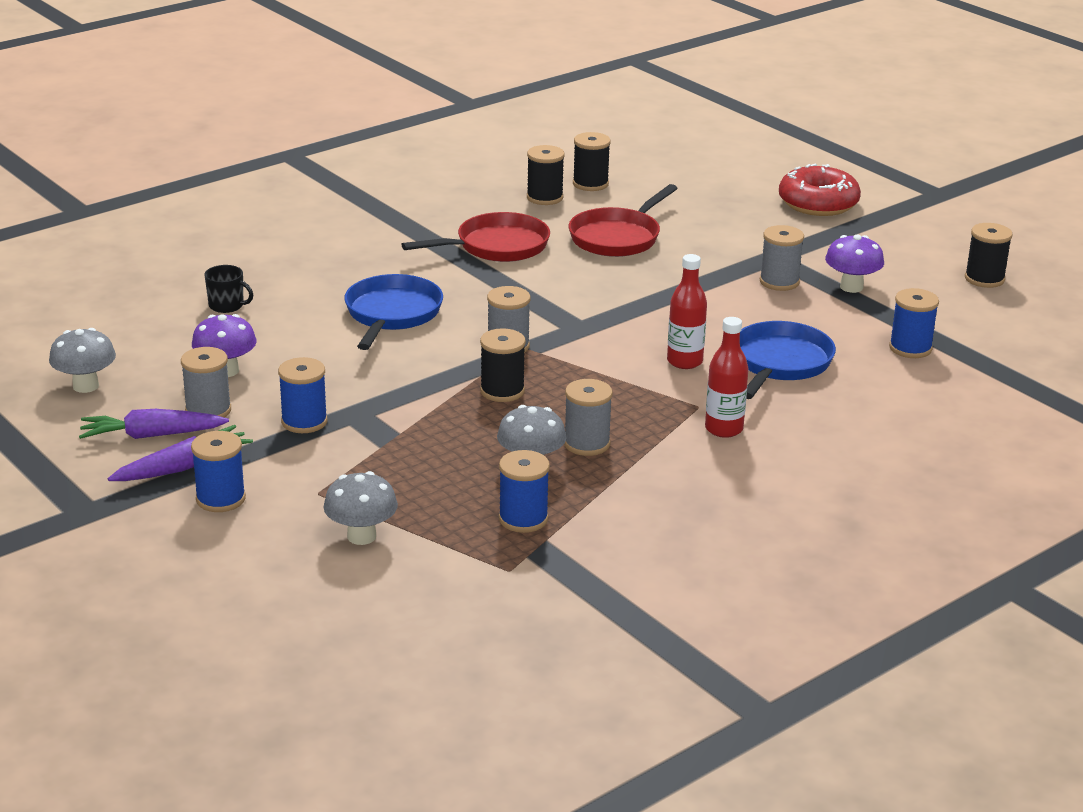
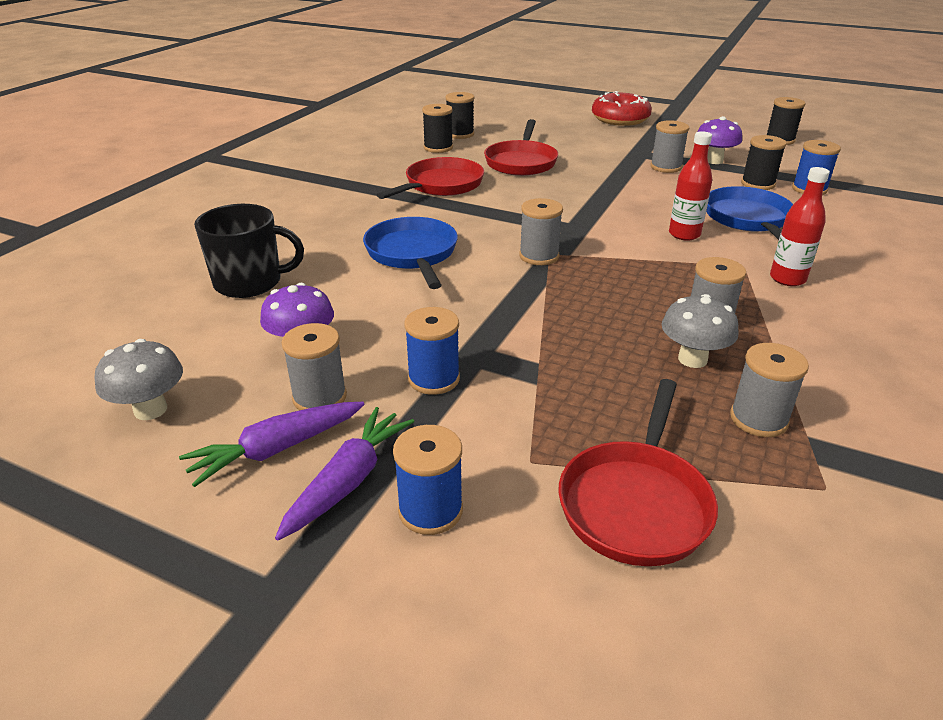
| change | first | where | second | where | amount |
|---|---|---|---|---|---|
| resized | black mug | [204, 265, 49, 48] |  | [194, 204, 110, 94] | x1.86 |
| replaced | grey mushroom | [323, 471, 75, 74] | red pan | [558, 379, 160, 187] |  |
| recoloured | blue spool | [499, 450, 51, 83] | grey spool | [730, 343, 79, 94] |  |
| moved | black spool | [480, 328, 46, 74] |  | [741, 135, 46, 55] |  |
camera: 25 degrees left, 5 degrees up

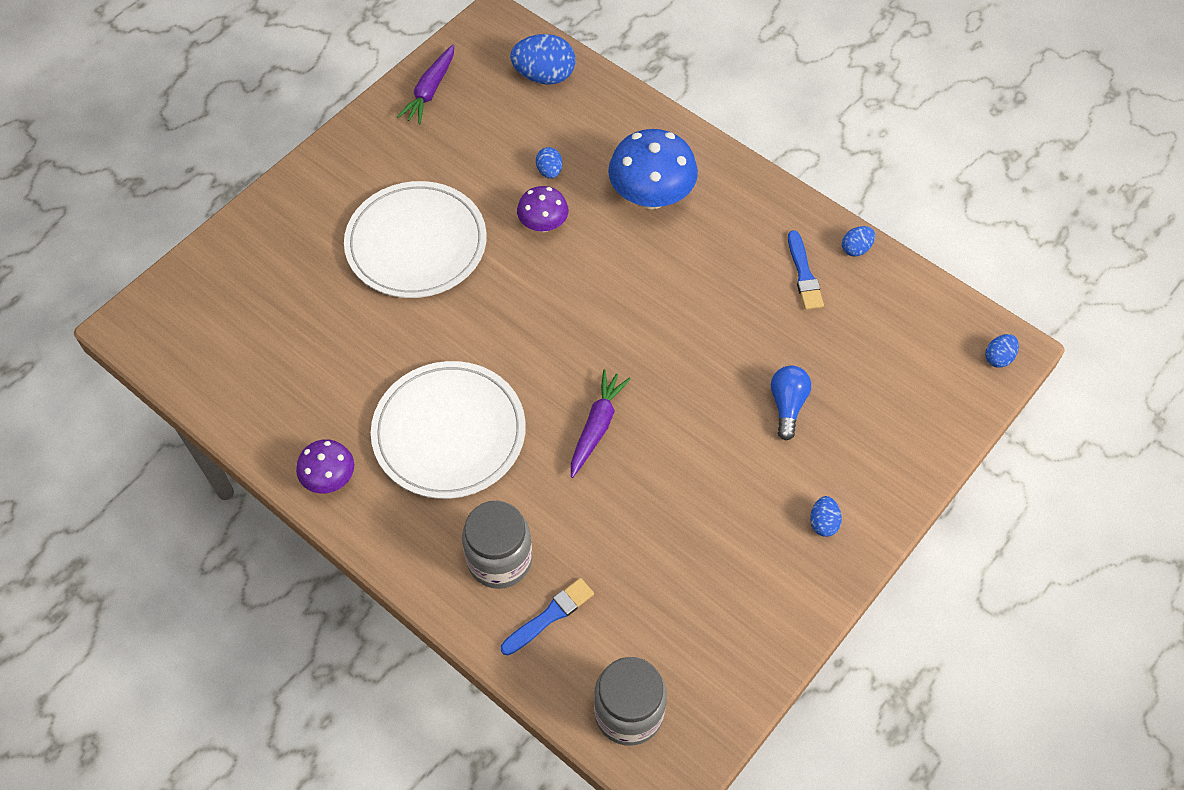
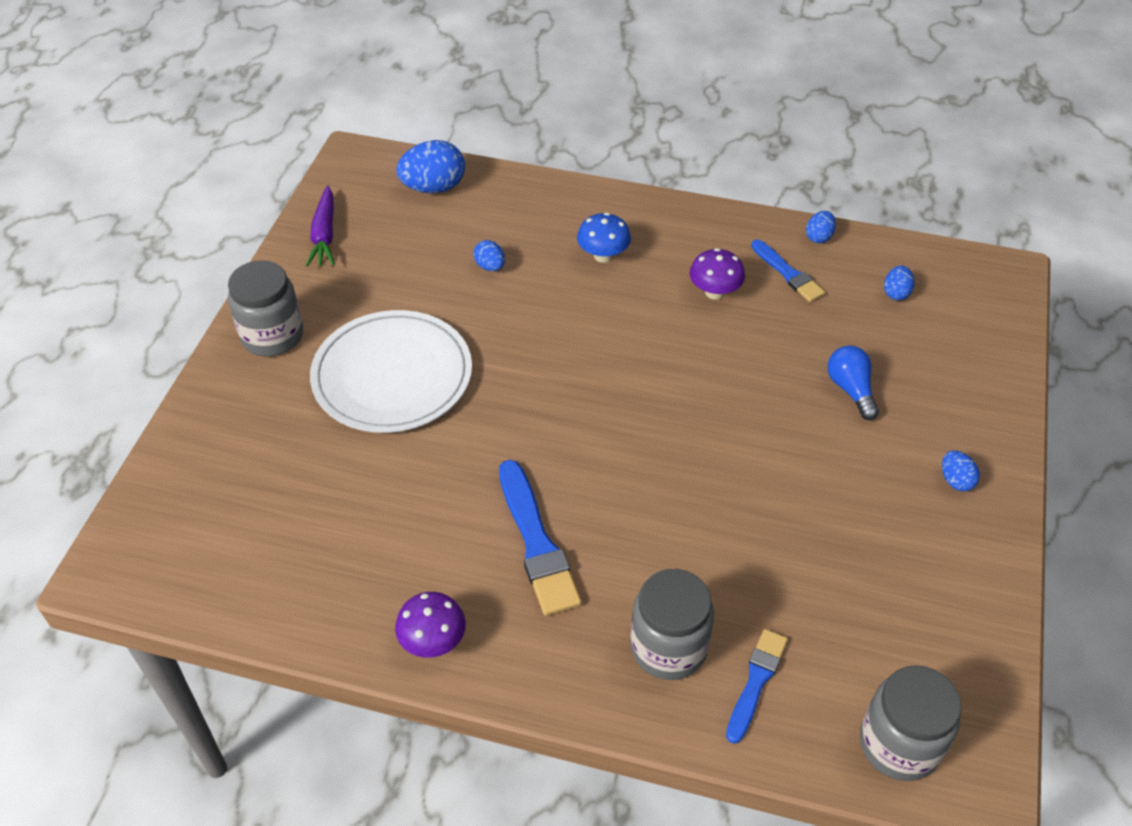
| change | first | where | second | where | amount |
|---|---|---|---|---|---|
| added |  |  | grey jar | [228, 260, 75, 96] |  |
| replaced | white plate | [371, 361, 155, 138] | blue brush | [499, 460, 83, 156] |  |
| resized | blue mushroom | [608, 129, 90, 80] |  | [577, 213, 54, 50] | x0.58 |
| moved | purple mushroom | [517, 186, 52, 46] |  | [690, 248, 55, 52] |  |
| moved | blue egg | [985, 334, 34, 34] |  | [884, 265, 30, 36] |  |
| removed | purple carrot | [571, 370, 59, 108] |  |  |  |
camera: 25 degrees left, 10 degrees down

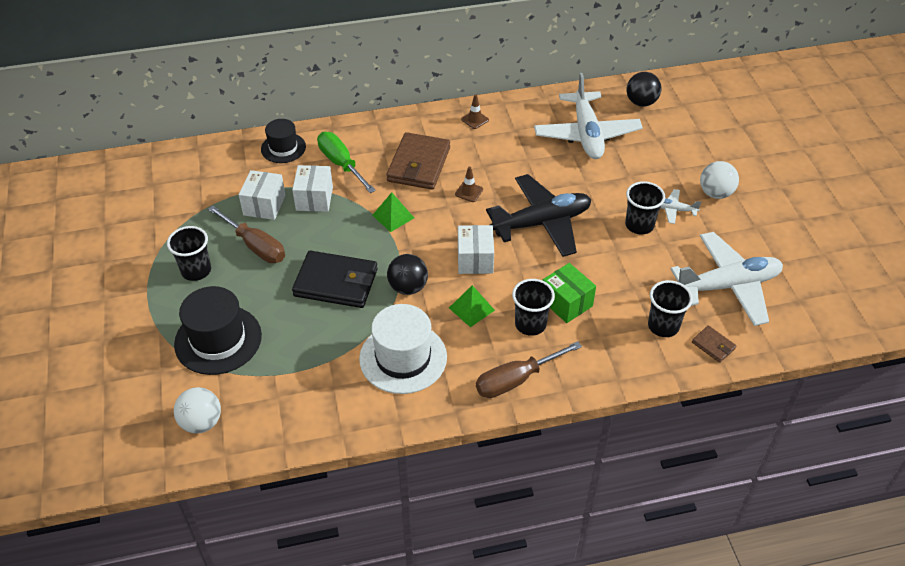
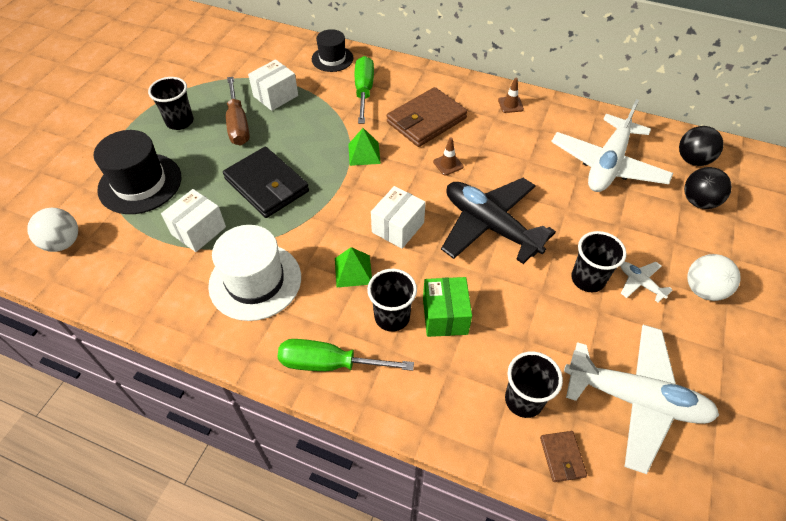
| change | first | where | second | where | amount |
|---|---|---|---|---|---|
| moved | white box | [292, 165, 41, 47] |  | [161, 189, 65, 63] |  |
| recoloured | brown screwdriver | [476, 341, 106, 57] | green screwdriver | [277, 339, 137, 32] |  |
| turned | black plane | [486, 174, 105, 83] |  | [441, 178, 115, 86] | 150 degrees counterclockwise |
| moved | black ball | [387, 254, 41, 41] |  | [684, 167, 48, 42] |  |
camera: 35 degrees right, 5 degrees up

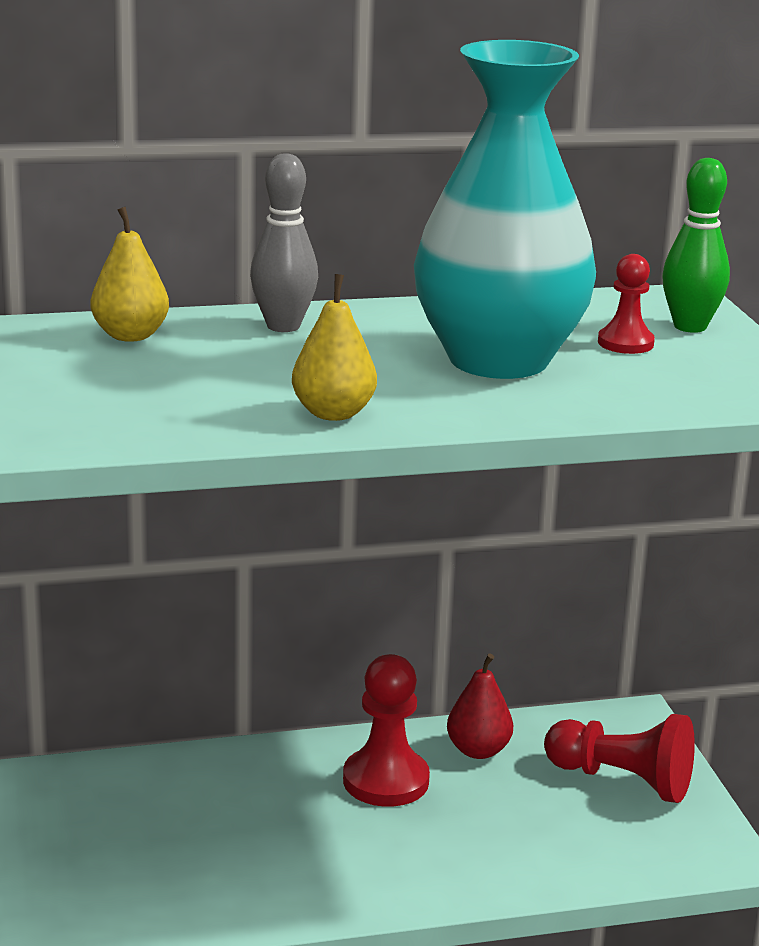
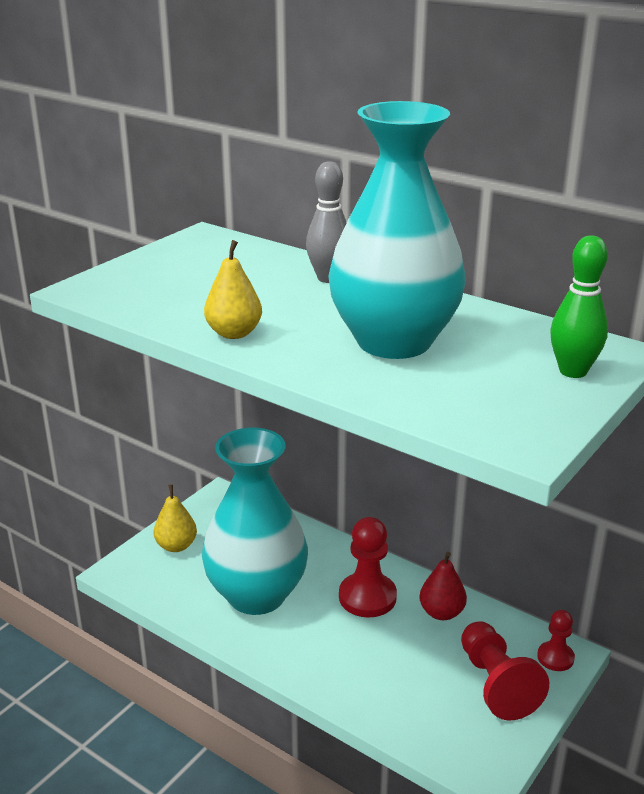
| change | first | where | second | where | amount |
|---|---|---|---|---|---|
| moved | yellow pear | [90, 207, 79, 135] |  | [153, 484, 44, 68] |  |
| added |  |  | turquoise vase | [202, 428, 106, 187] |  |
| moved | red pawn | [598, 254, 57, 100] |  | [537, 610, 38, 61] |  |
camera: 50 degrees right, 5 degrees up

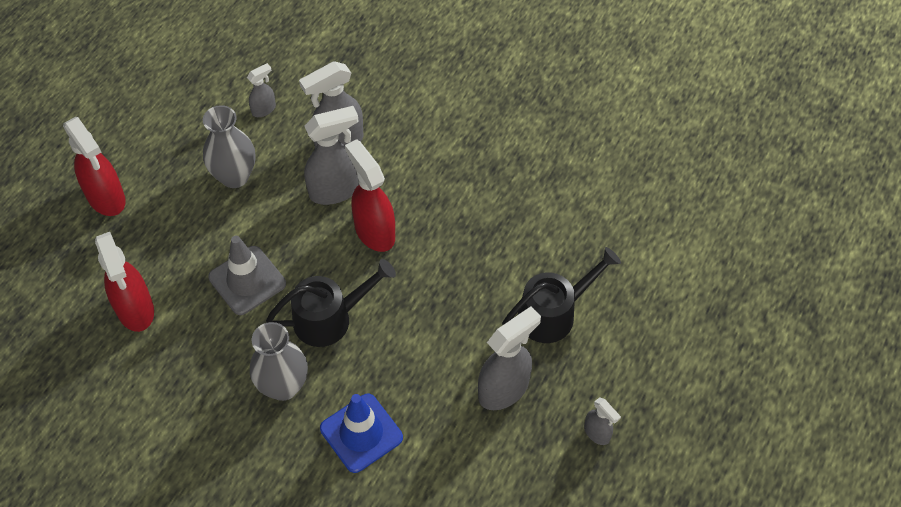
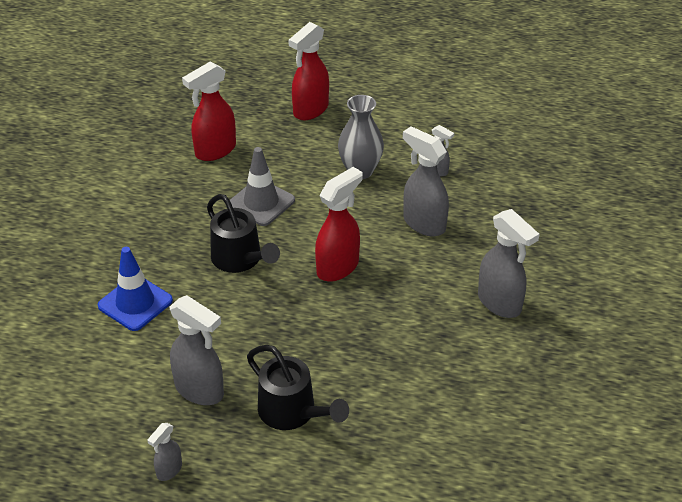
| change | first | where | second | where | amount |
|---|---|---|---|---|---|
| moved | grey spray bottle | [304, 106, 55, 99] |  | [478, 209, 61, 109] |  |
| removed | grey vase | [250, 322, 58, 79] |  |  |  |
camera: 75 degrees right, 15 degrees down

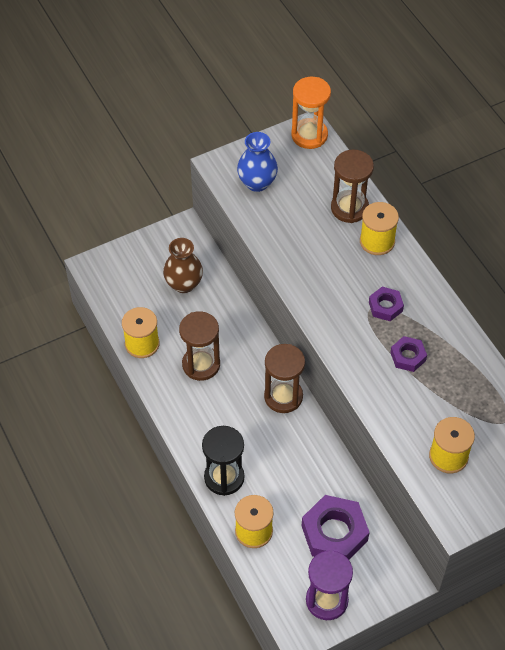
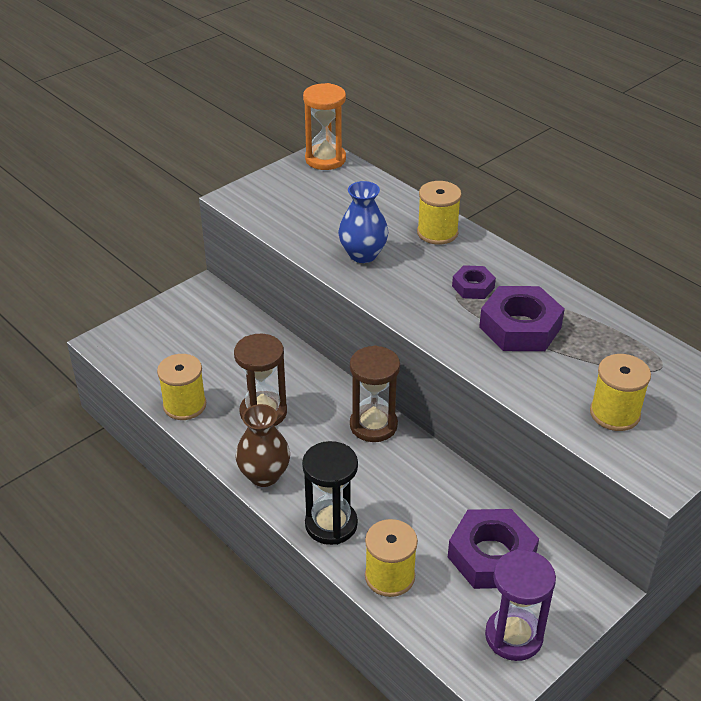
| change | first | where | second | where | amount |
|---|---|---|---|---|---|
| moved | brown vase | [163, 238, 40, 55] |  | [236, 404, 54, 83] |  |
| moved | blue vase | [237, 132, 41, 60] |  | [338, 181, 50, 82] |  |
| resized | purple nut | [390, 336, 37, 36] |  | [479, 286, 86, 65] | x1.85 |
| removed | brown hourglass | [331, 150, 43, 73] |  |  |  |
camera: 15 degrees left, 15 degrees down

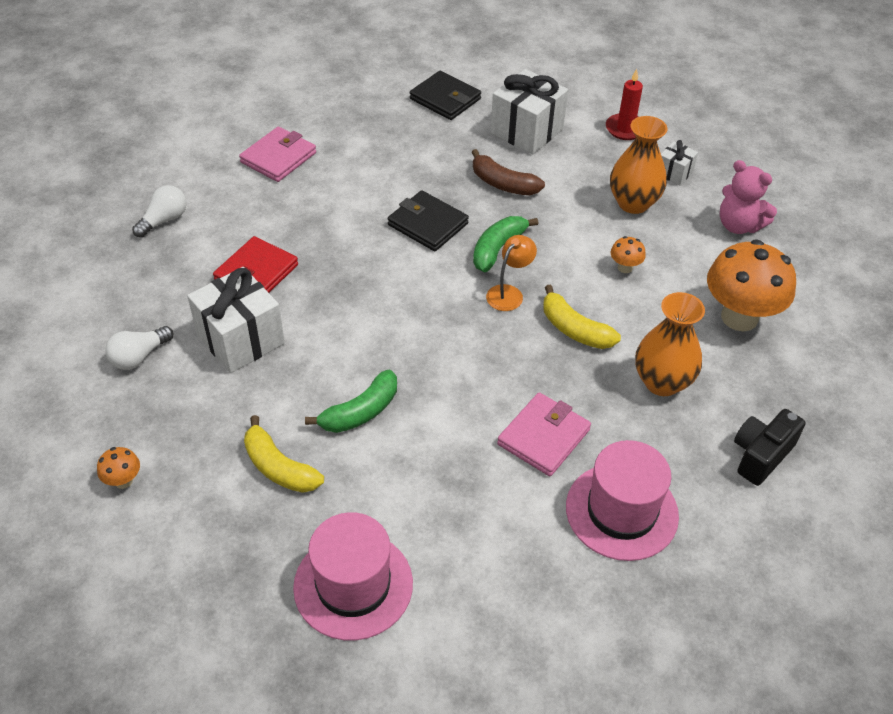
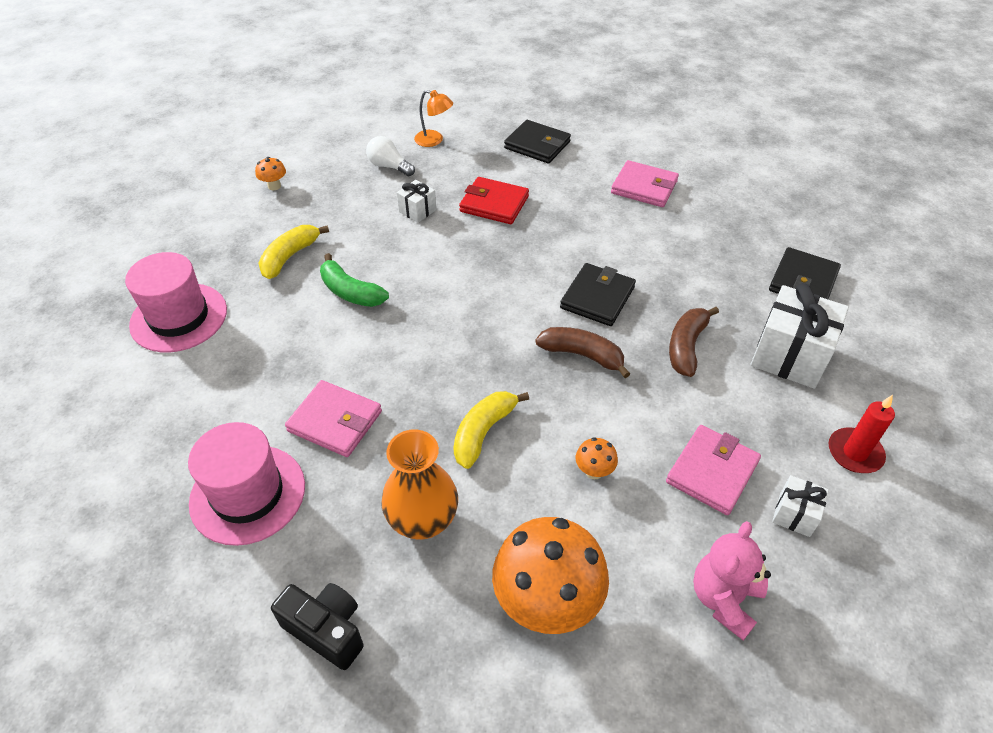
| change | first | where | second | where | amount |
|---|---|---|---|---|---|
| resized | white gift | [187, 267, 98, 106] |  | [397, 180, 39, 43] | x0.50 |
| moved | orange lamp | [486, 235, 51, 76] |  | [414, 90, 39, 57] |  |
| replaced | white light bulb | [132, 185, 55, 53] | black wallet | [504, 120, 67, 44] |  |
| recoloured | green banana | [473, 216, 66, 56] | brown banana | [535, 327, 95, 51] |  |
| replaced | orange vase | [610, 116, 58, 98] | pink wallet | [666, 425, 95, 90] |  |
camera: 80 degrees right, 0 degrees up

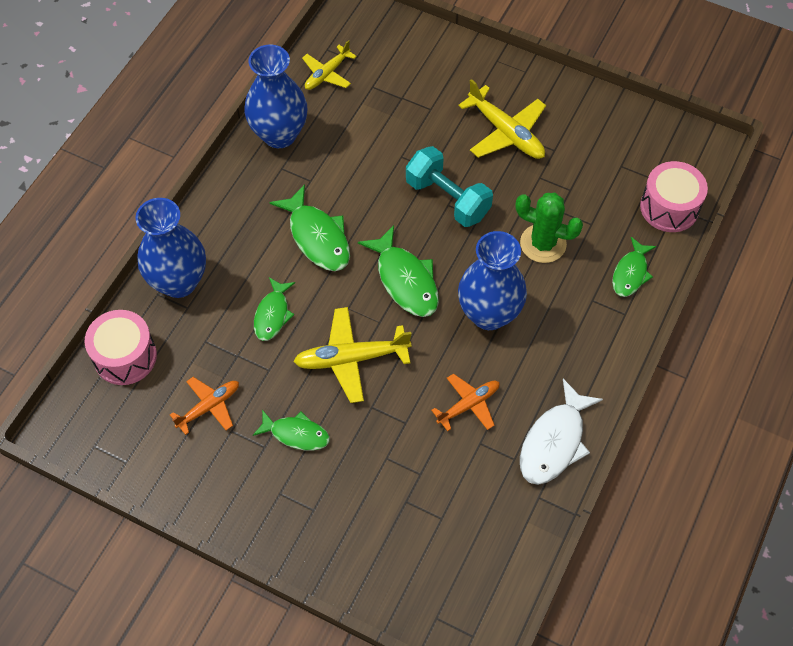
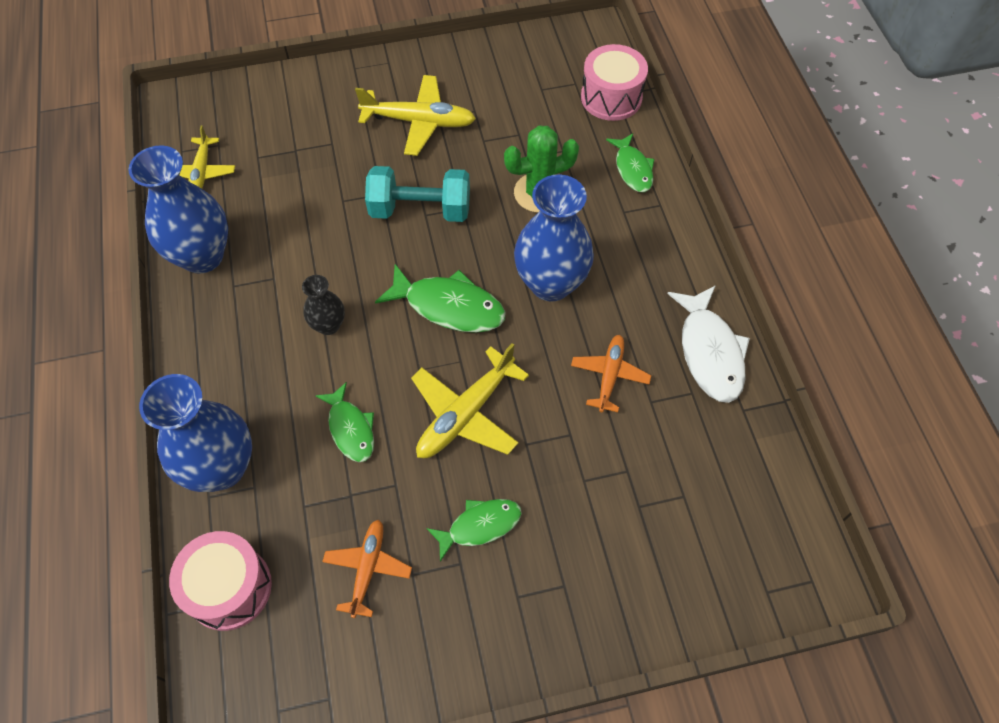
| change | first | where | second | where | amount |
|---|---|---|---|---|---|
| replaced | green fish | [269, 184, 81, 87] | black vase | [302, 275, 43, 60] |  |
camera: 40 degrees left, 0 degrees up

